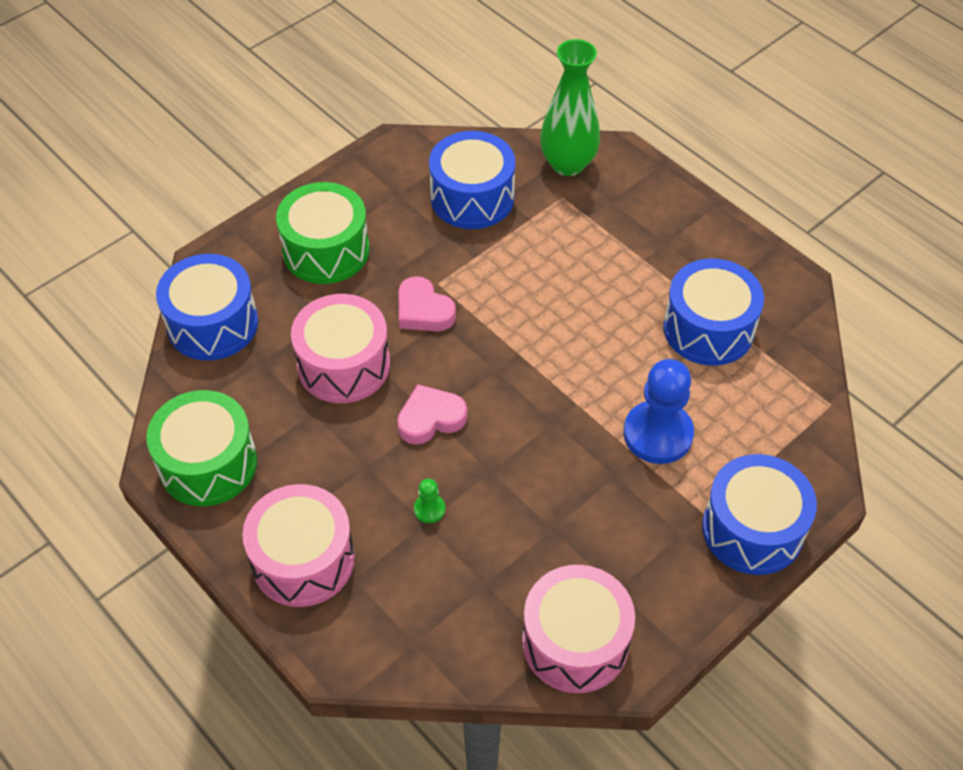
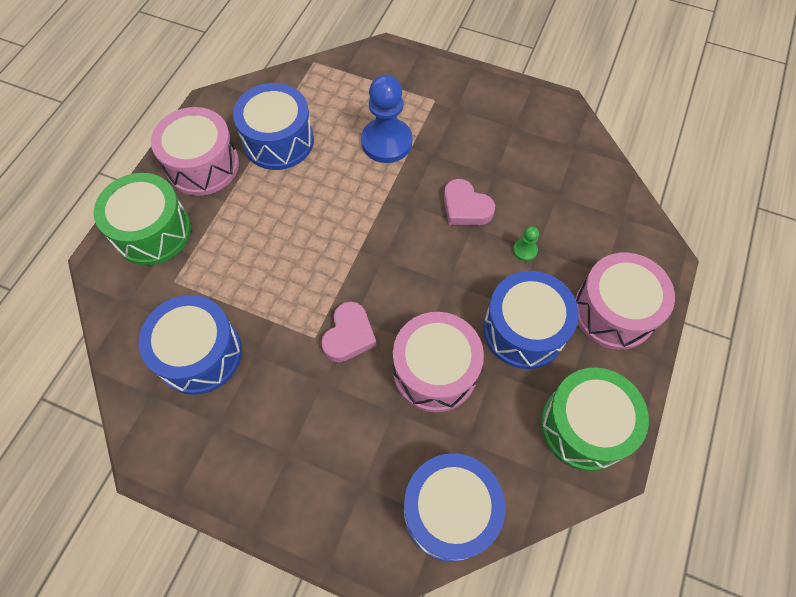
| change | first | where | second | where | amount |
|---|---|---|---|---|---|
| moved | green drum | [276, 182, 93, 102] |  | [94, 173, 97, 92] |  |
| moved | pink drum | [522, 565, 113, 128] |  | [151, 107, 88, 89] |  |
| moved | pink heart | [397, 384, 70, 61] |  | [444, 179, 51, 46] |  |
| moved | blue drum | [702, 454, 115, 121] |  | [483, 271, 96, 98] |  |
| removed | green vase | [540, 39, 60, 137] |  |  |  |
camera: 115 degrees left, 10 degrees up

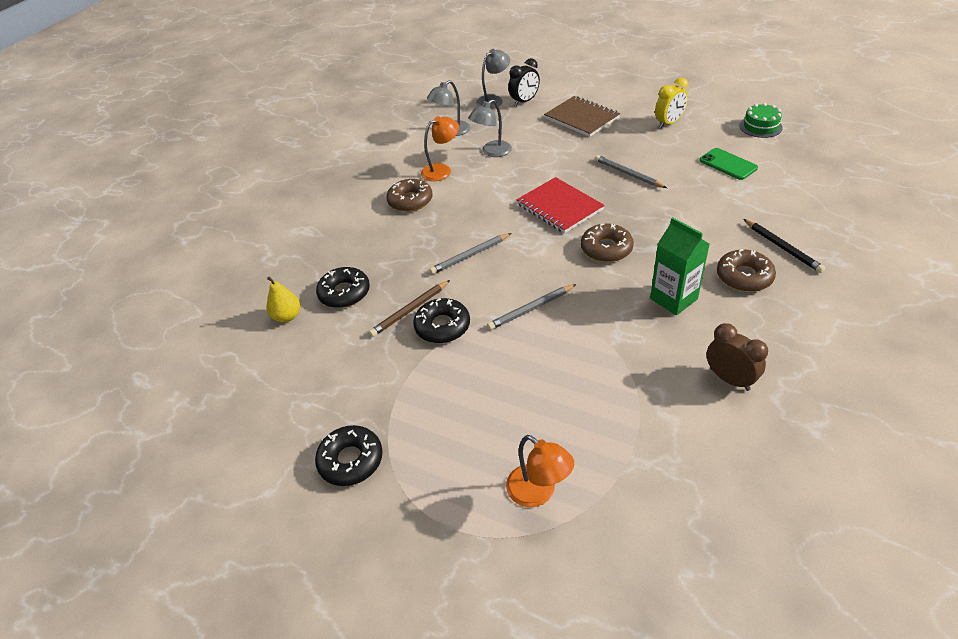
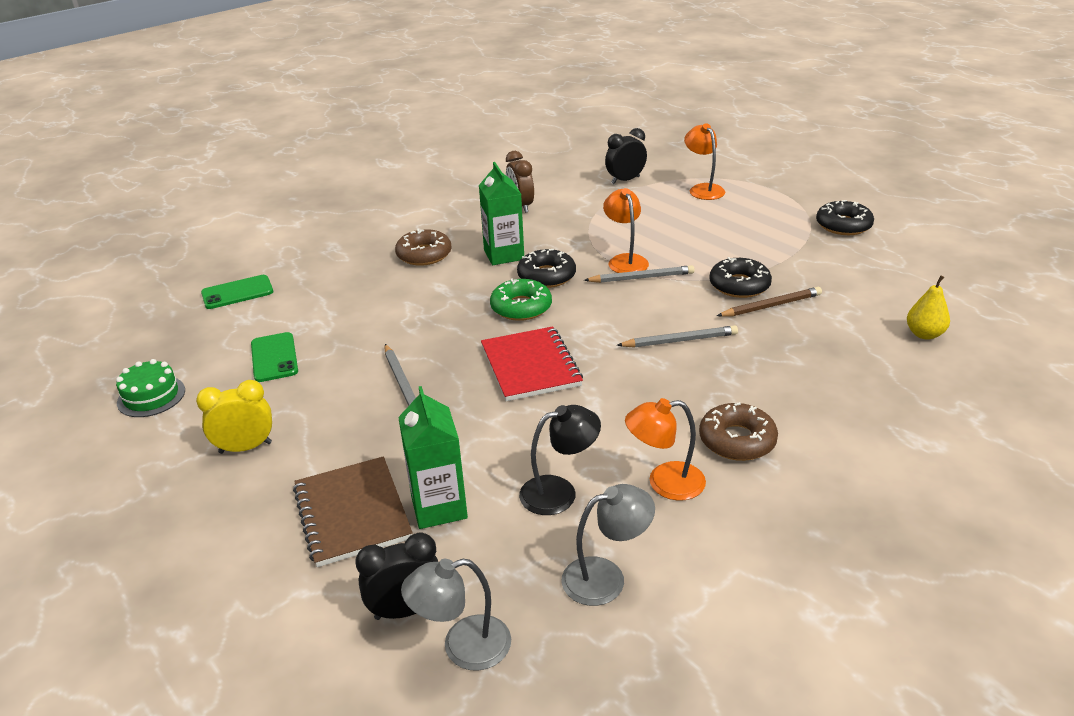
| change | first | where | second | where | amount |
|---|---|---|---|---|---|
| added |  |  | green phone | [201, 275, 72, 34] |  |
| added |  |  | green carton | [398, 386, 70, 143] |  |
| recoloured | brown donut | [581, 223, 53, 39] | green donut | [490, 278, 62, 43] |  |
| moved | black donut | [316, 267, 54, 41] |  | [517, 249, 59, 39] |  |
| recoloured | grey lamp | [468, 99, 44, 58] | black lamp | [519, 405, 82, 110] |  |
| added |  |  | orange lamp | [603, 188, 46, 85] |  |
| added |  |  | black clock | [605, 128, 42, 56] |  |
| removed | black pencil | [743, 219, 82, 54] |  |  |  |
camera: 160 degrees left, 10 degrees down

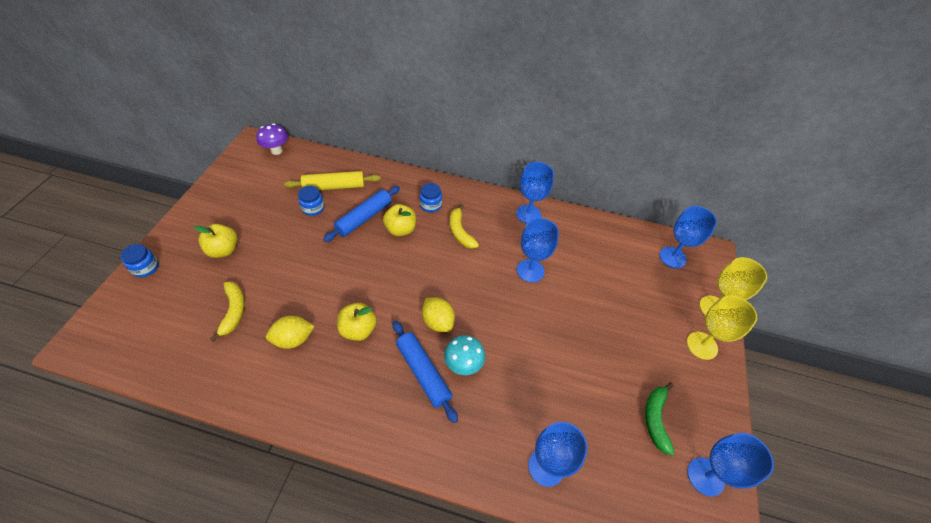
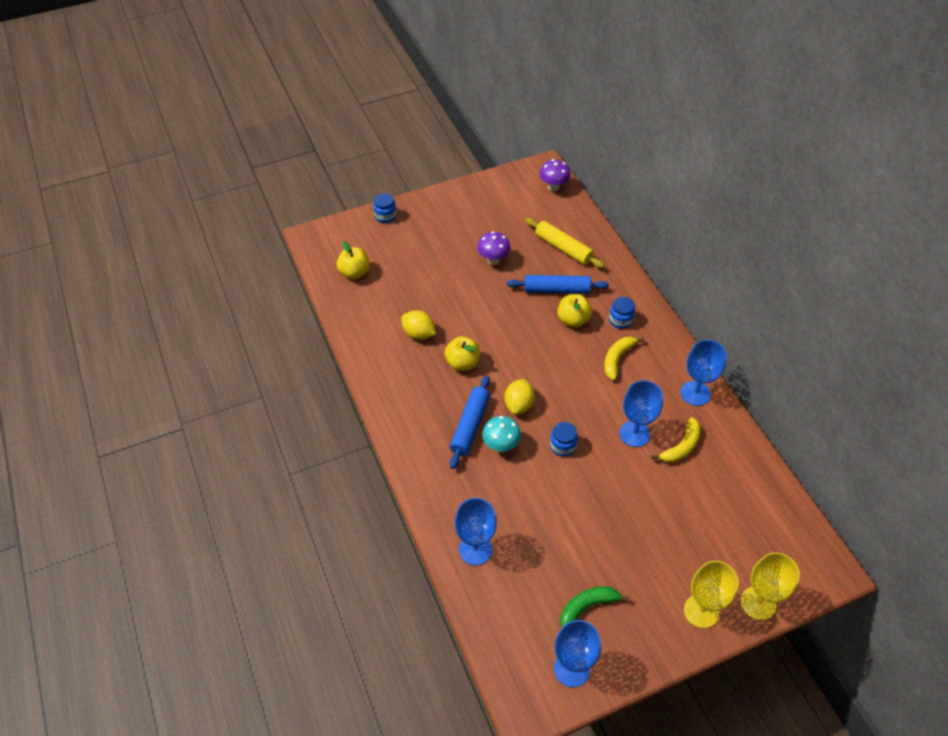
| change | first | where | second | where | amount |
|---|---|---|---|---|---|
| moved | yellow apple | [194, 224, 44, 34] |  | [336, 241, 34, 38] |  |
| added |  |  | purple mushroom | [477, 231, 34, 34] |  |
| moved | blue jar | [298, 186, 26, 30] |  | [550, 422, 28, 34] |  |
| moved | yellow banana | [210, 281, 35, 60] |  | [651, 417, 50, 46] |  |
| removed | blue goblet | [659, 206, 58, 63] |  |  |  |
camera: 55 degrees right, 0 degrees up

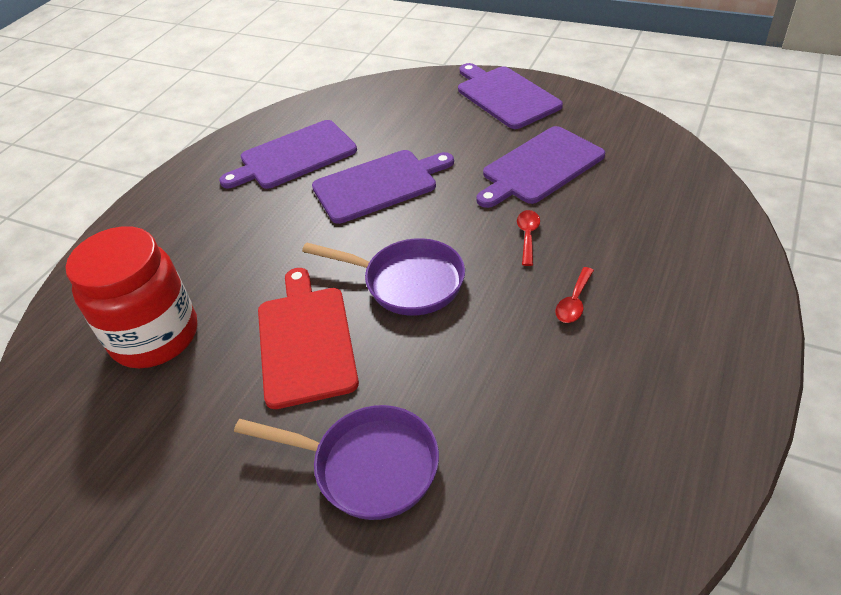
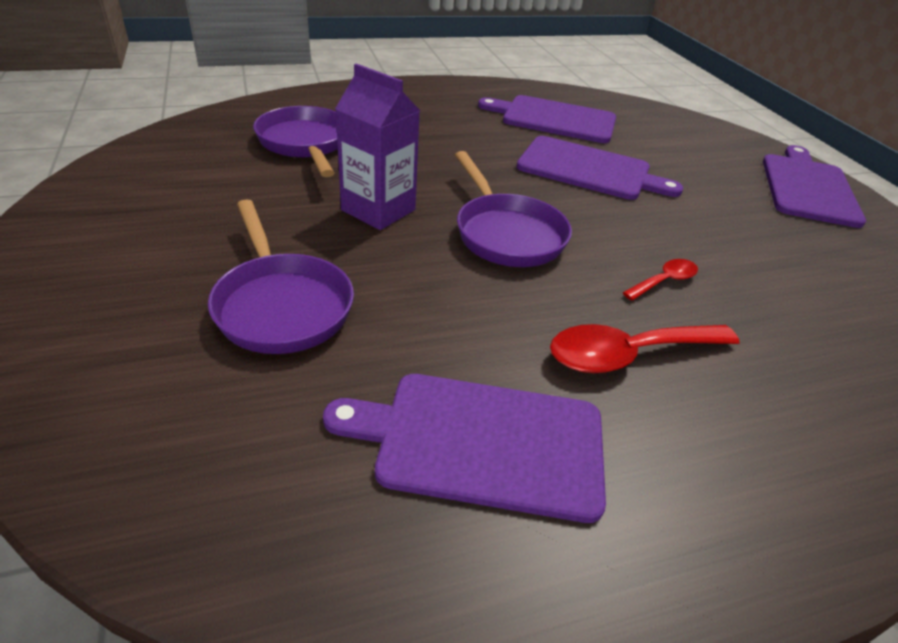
| change | first | where | second | where | amount |
|---|---|---|---|---|---|
| replaced | red jar | [65, 226, 132, 142] | purple pan | [253, 106, 85, 71] |  |
| moved | purple cutting board | [476, 126, 129, 82] |  | [323, 374, 283, 149] |  |
| replaced | red cutting board | [258, 268, 101, 141] | purple carton | [335, 63, 85, 167] |  |
| resized | red spoon | [555, 267, 39, 56] |  | [550, 324, 189, 50] | x1.84 |
camera: 40 degrees right, 5 degrees down

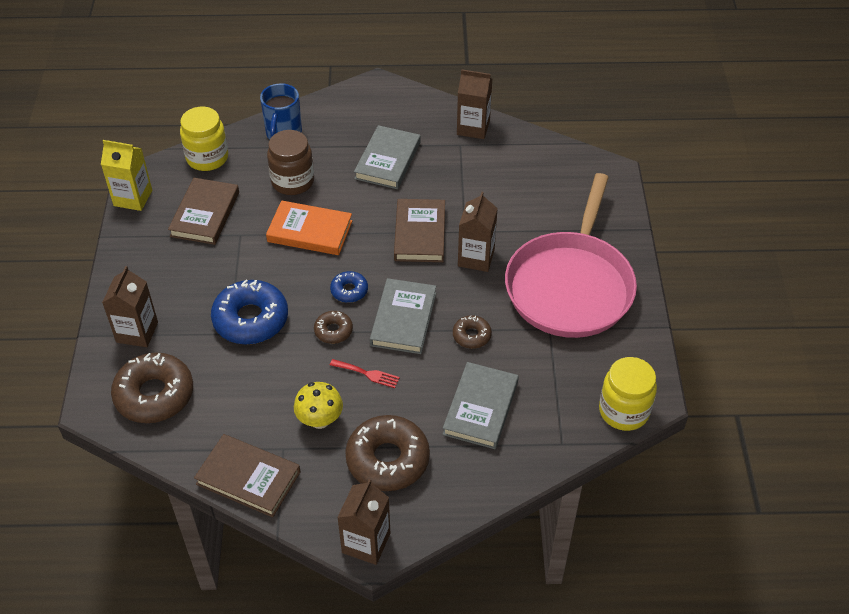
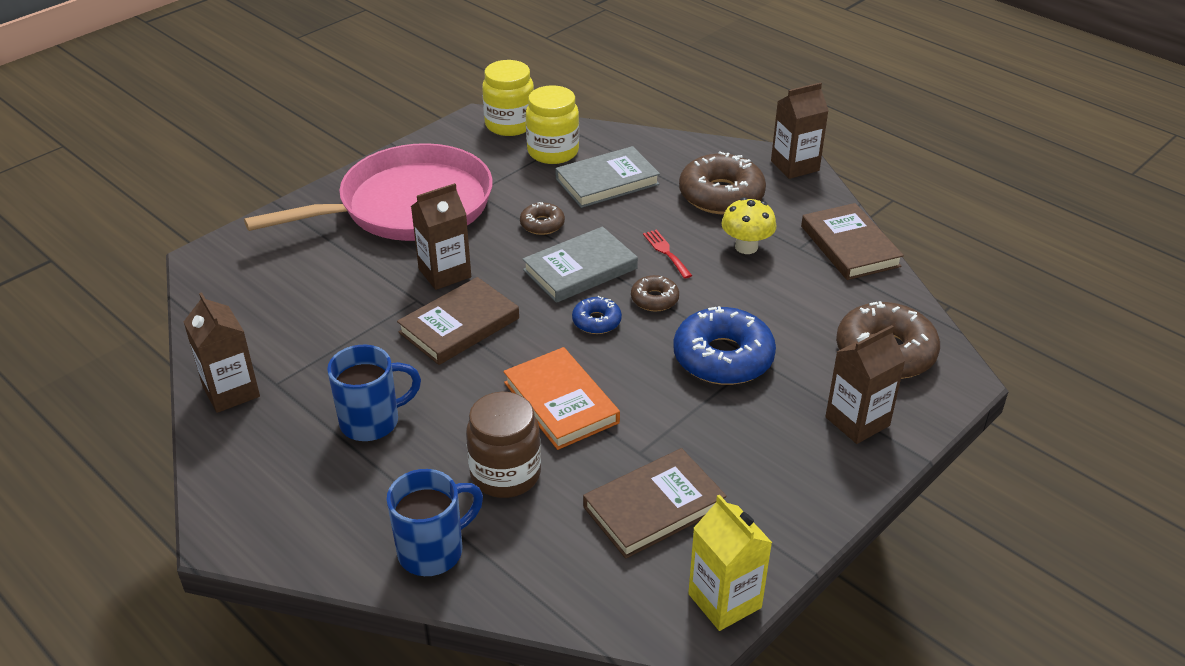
| change | first | where | second | where | amount |
|---|---|---|---|---|---|
| replaced | grey book | [354, 125, 67, 64] | blue mug | [327, 345, 94, 96] |  |
| moved | yellow jar | [180, 107, 48, 64] |  | [526, 85, 53, 79] |  |
camera: 135 degrees left, 10 degrees down

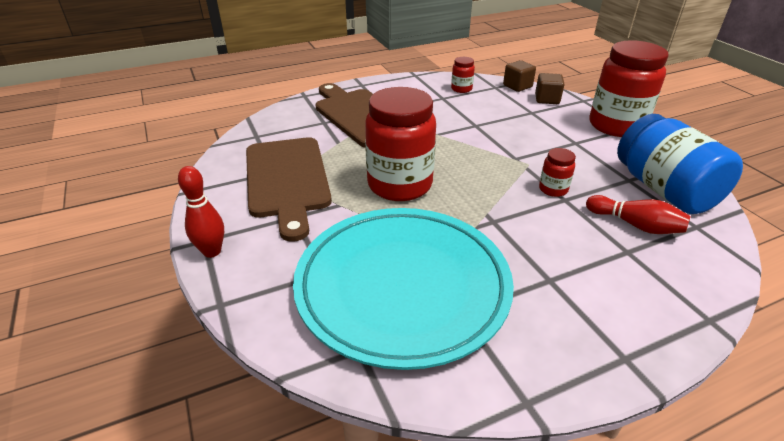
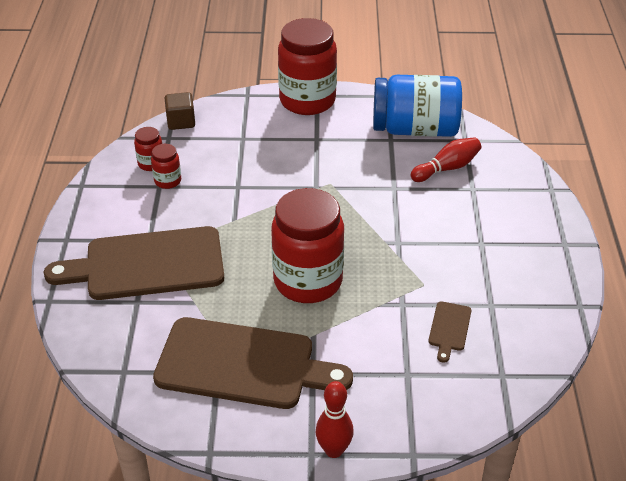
| change | first | where | second | where | amount |
|---|---|---|---|---|---|
| moved | red jar | [539, 148, 37, 49] |  | [151, 144, 30, 45] |  |
| replaced | turquoise plate | [293, 208, 221, 162] | brown cutting board | [428, 301, 44, 62] |  |
| removed | brown cube | [535, 73, 29, 31] |  |  |  |
camera: 65 degrees left, 5 degrees up

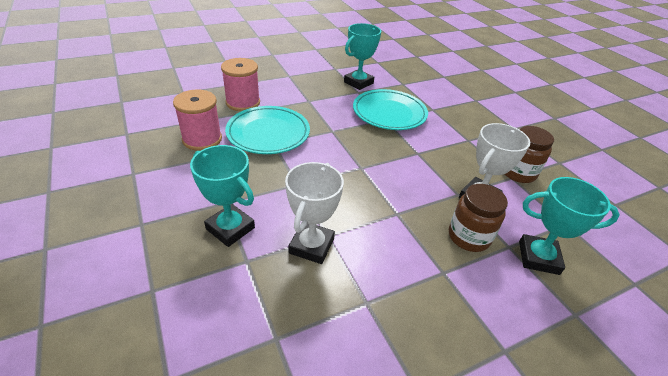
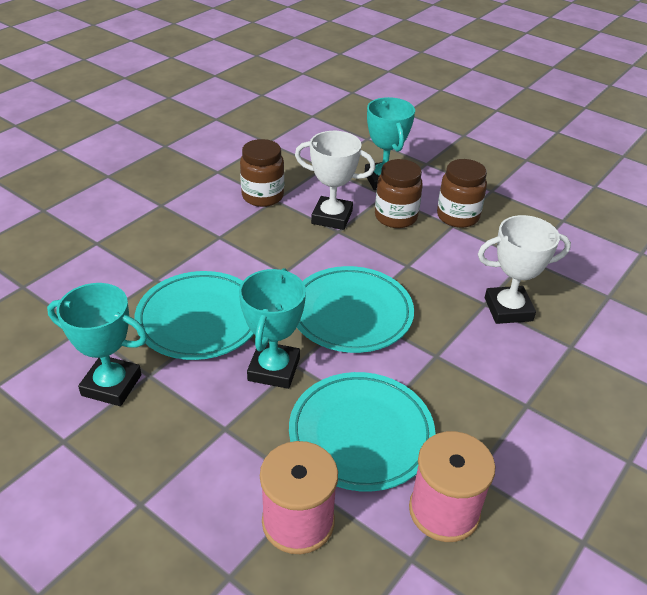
| change | first | where | second | where | amount |
|---|---|---|---|---|---|
| moved | turquoise trophy | [190, 145, 65, 102] |  | [239, 268, 67, 121] |  |
| added |  |  | turquoise plate | [297, 266, 117, 87] |  |
| added |  |  | brown jar | [437, 159, 50, 69] |  |
camera: 115 degrees left, 0 degrees up

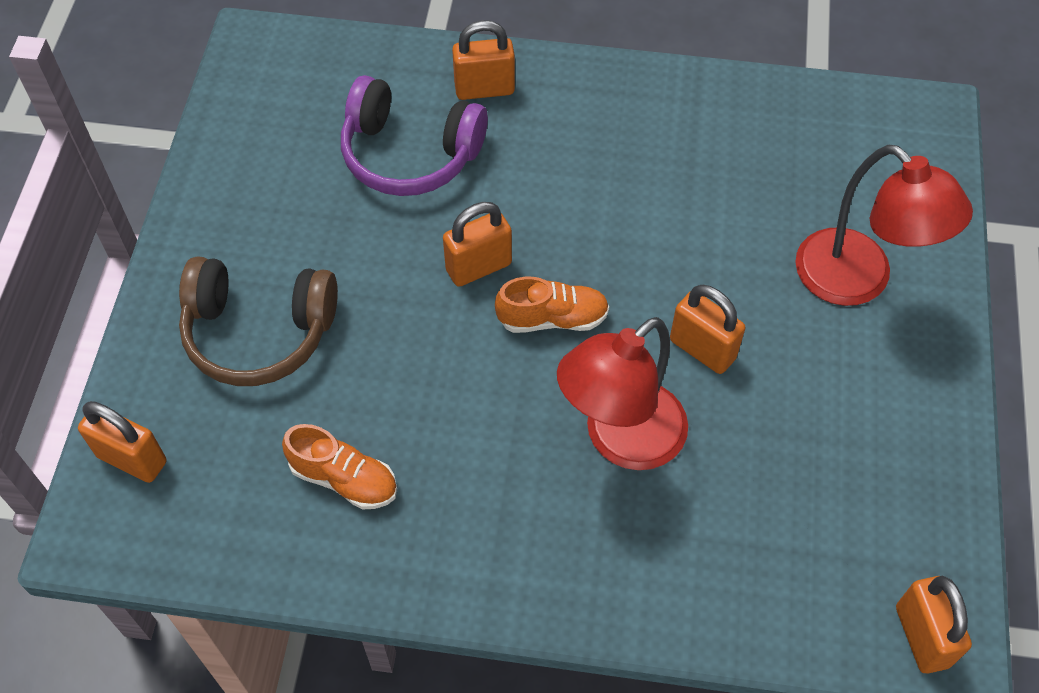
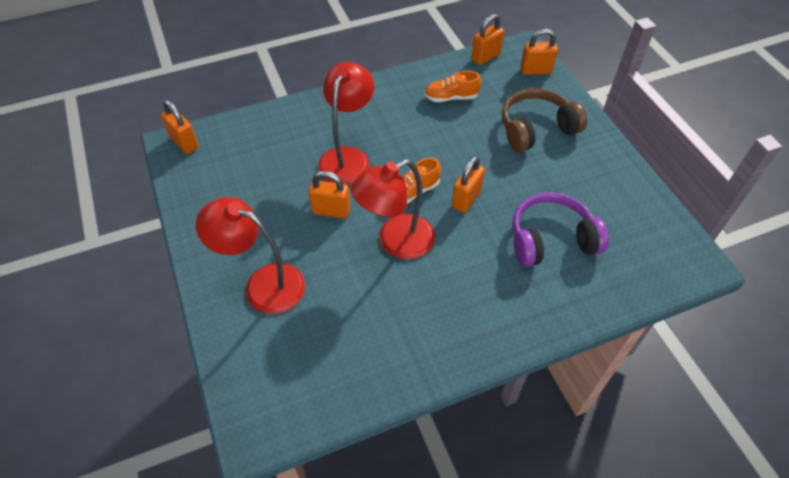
| change | first | where | second | where | amount |
|---|---|---|---|---|---|
| added |  |  | red lamp | [351, 159, 84, 101] |  |
| moved | orange padlock | [452, 20, 63, 80] |  | [471, 14, 34, 51] |  |
camera: 150 degrees right, 5 degrees down

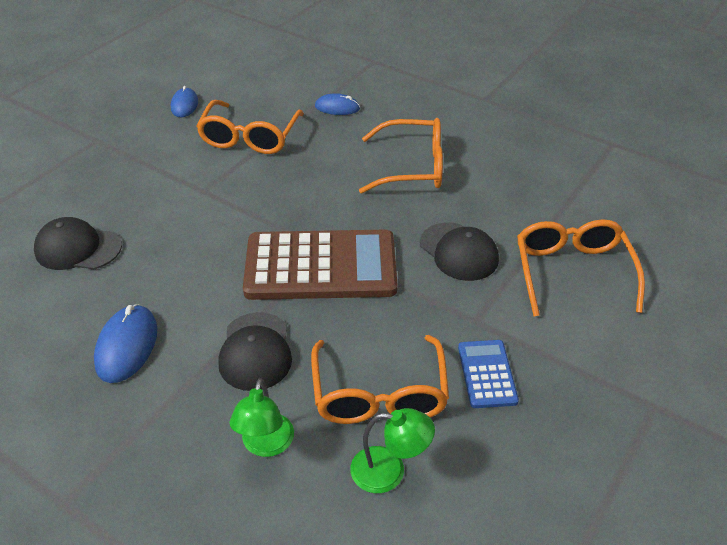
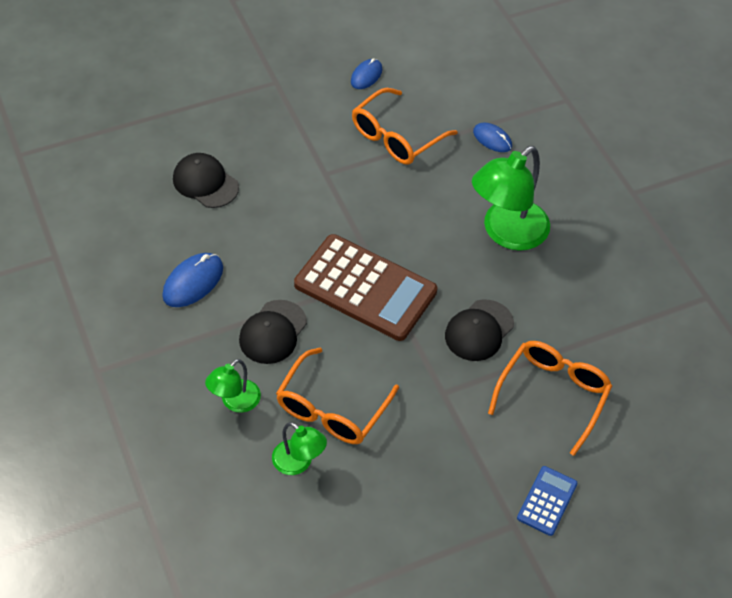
| change | first | where | second | where | amount |
|---|---|---|---|---|---|
| turned | black cap | [420, 222, 79, 59] |  | [445, 299, 69, 62] | 45 degrees clockwise |
| replaced | orange glasses | [359, 118, 84, 76] | green lamp | [472, 146, 78, 105] |  |
| moved | blue calculator | [458, 340, 61, 68] |  | [517, 466, 61, 70] |  |
camera: 30 degrees right, 10 degrees up

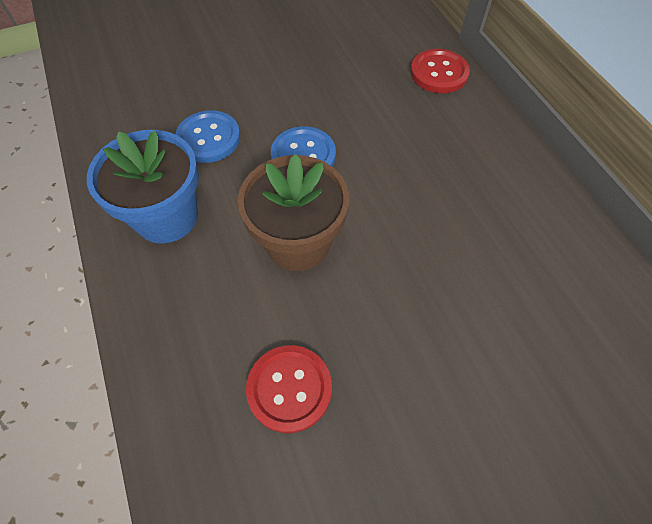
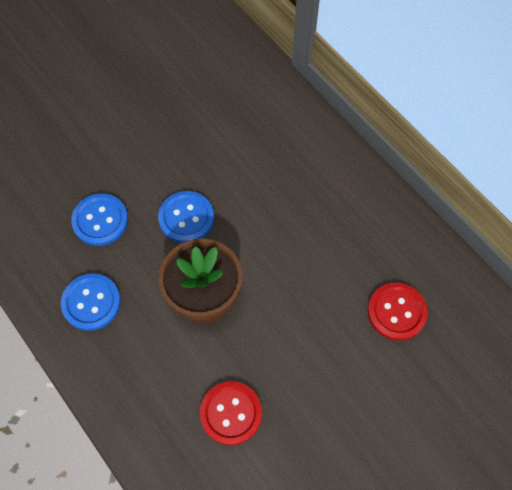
| change | first | where | second | where | amount |
|---|---|---|---|---|---|
| replaced | blue flower pot | [87, 130, 112, 114] | blue button | [61, 273, 60, 58] |  |
| moved | red button | [411, 49, 59, 44] |  | [368, 283, 60, 57] |  |
camera: 15 degrees left, 5 degrees up

